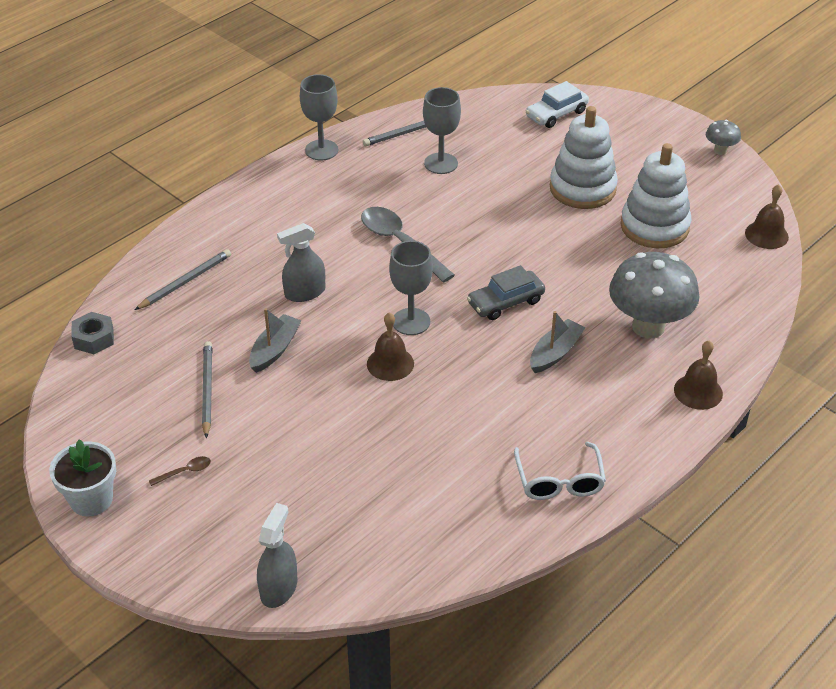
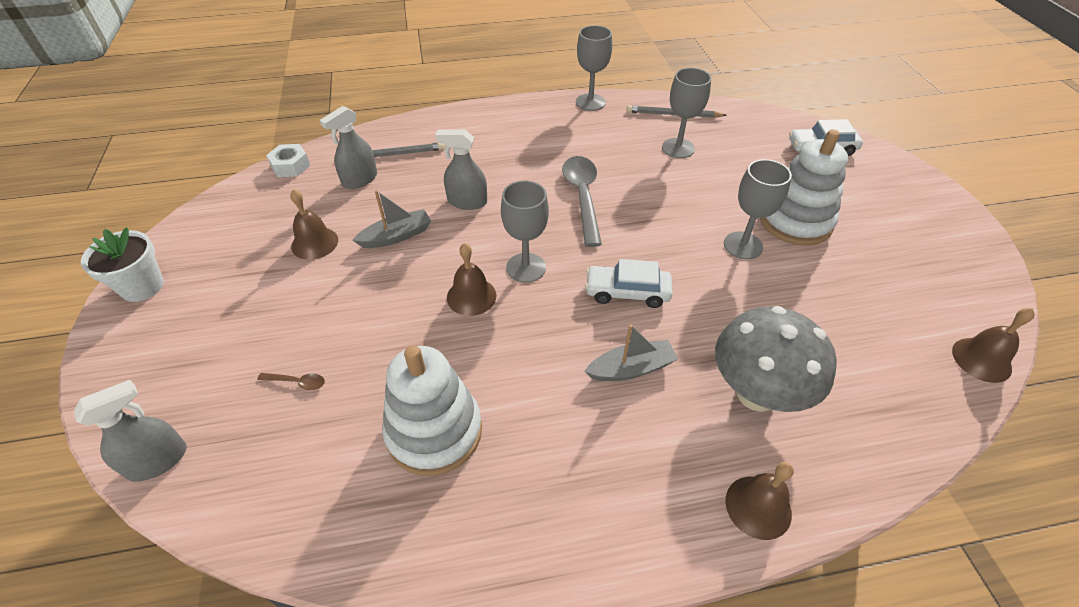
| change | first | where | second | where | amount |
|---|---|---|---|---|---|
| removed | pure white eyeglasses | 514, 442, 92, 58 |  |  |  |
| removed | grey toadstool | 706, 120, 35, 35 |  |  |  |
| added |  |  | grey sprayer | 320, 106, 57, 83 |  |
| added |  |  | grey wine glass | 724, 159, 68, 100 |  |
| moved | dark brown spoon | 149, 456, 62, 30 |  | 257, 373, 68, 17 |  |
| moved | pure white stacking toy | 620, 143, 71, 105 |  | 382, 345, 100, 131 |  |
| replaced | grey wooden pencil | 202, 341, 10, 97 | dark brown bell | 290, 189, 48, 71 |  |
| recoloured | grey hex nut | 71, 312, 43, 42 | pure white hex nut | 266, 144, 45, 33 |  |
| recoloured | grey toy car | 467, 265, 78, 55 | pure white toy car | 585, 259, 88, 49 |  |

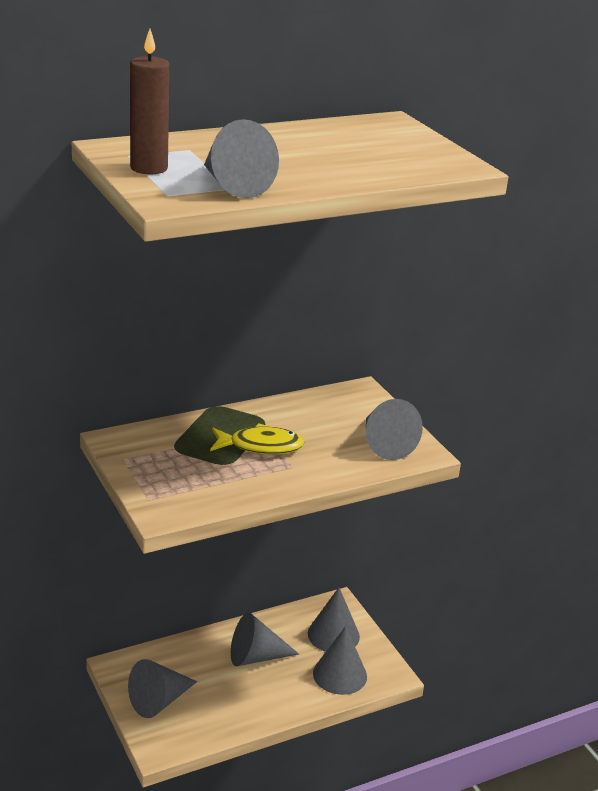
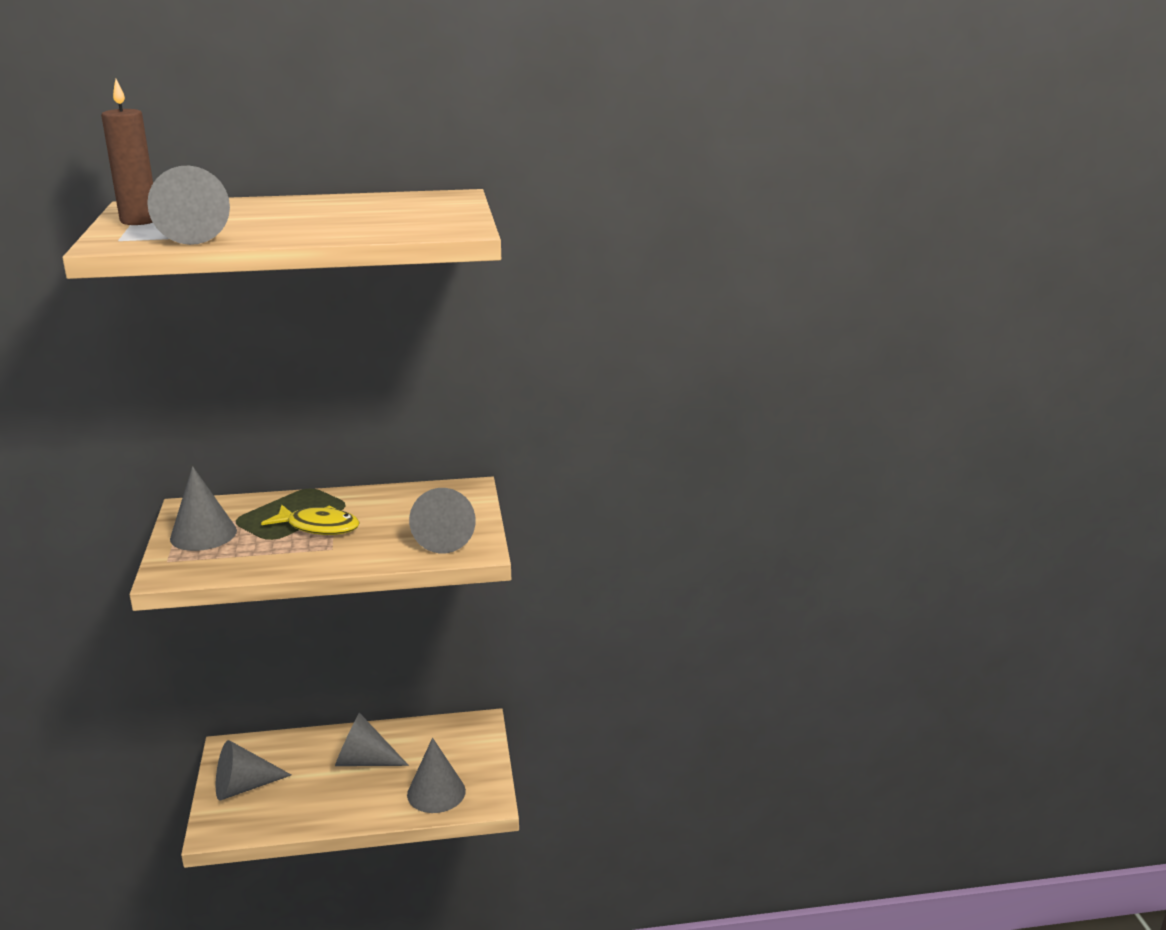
| change | first | where | second | where | amount |
|---|---|---|---|---|---|
| moved | grey cone shape | 308, 587, 52, 65 |  | 170, 466, 67, 85 |  |

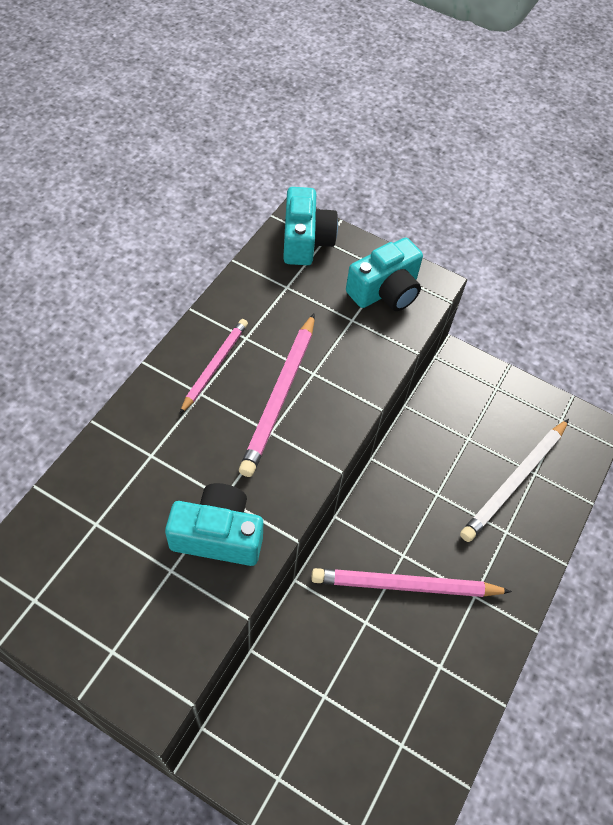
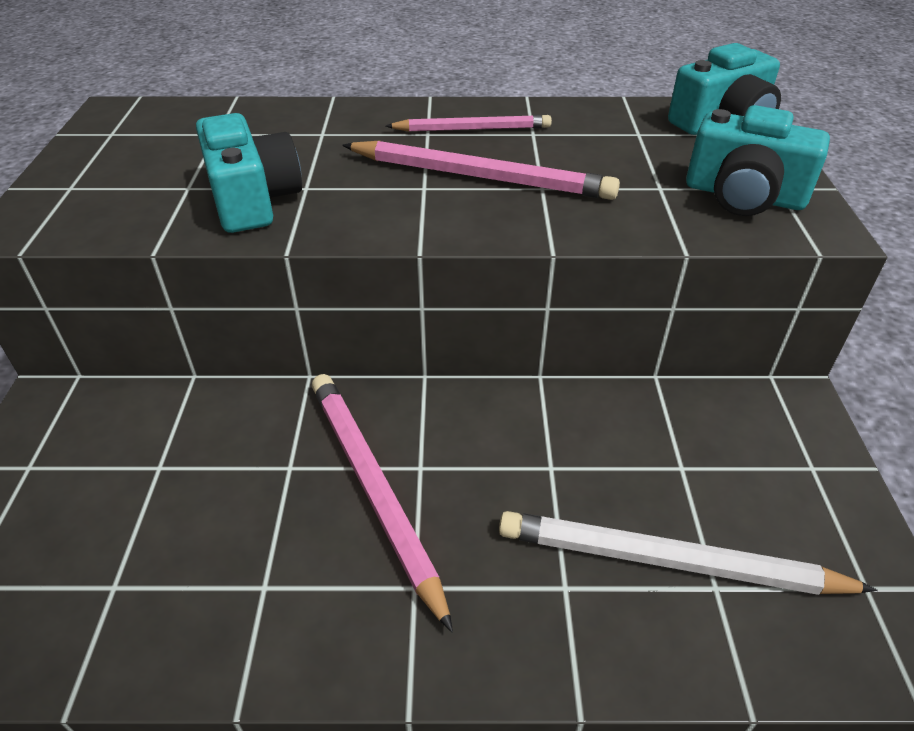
| change | first | where | second | where | amount |
|---|---|---|---|---|---|
| turned | rosy wooden pencil | 239, 313, 76, 164 |  | 342, 140, 278, 60 | 150 degrees counterclockwise |

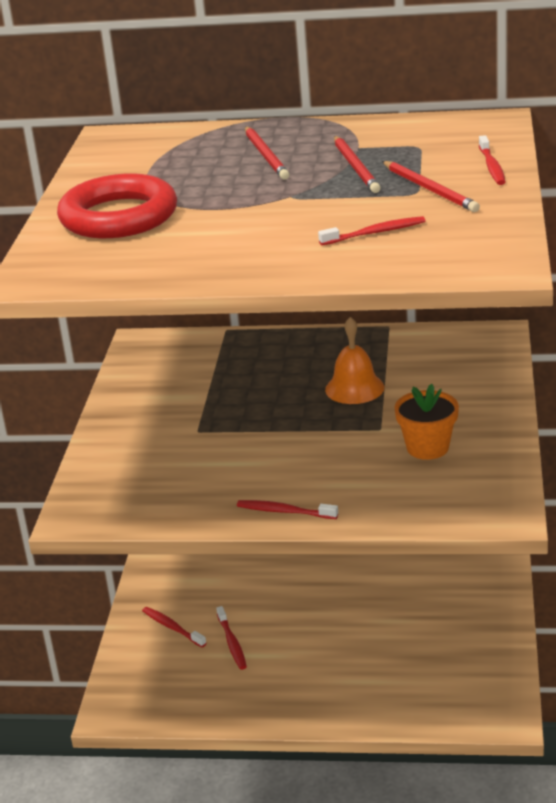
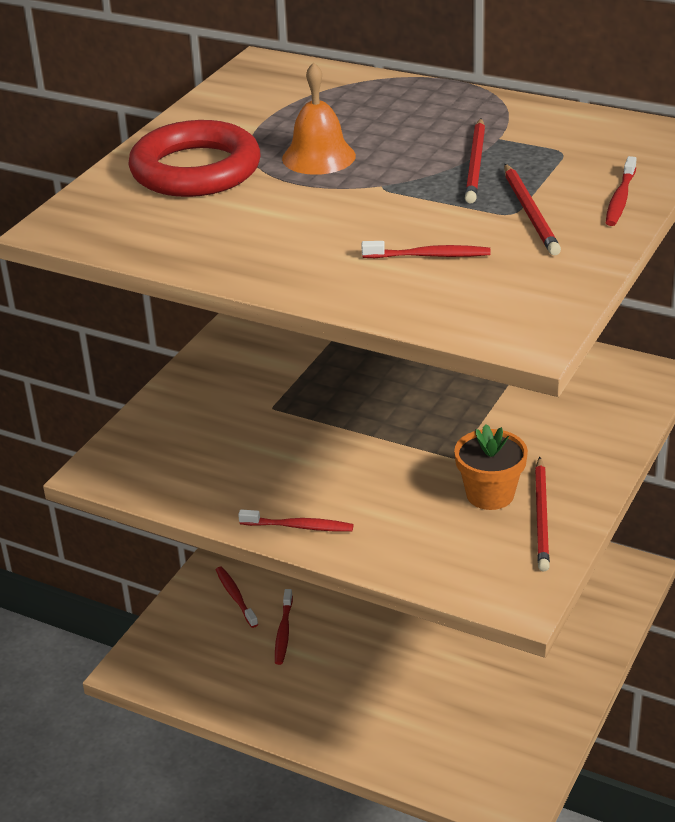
| change | first | where | second | where | amount |
|---|---|---|---|---|---|
| moved | red wooden pencil | 245, 127, 44, 53 |  | 535, 457, 15, 115 |  |
| moved | orange-coloured bell | 325, 317, 59, 87 |  | 282, 62, 74, 113 |  |
| turned | red toothbrush | 237, 500, 101, 19 |  | 238, 510, 116, 21 | 150 degrees clockwise |

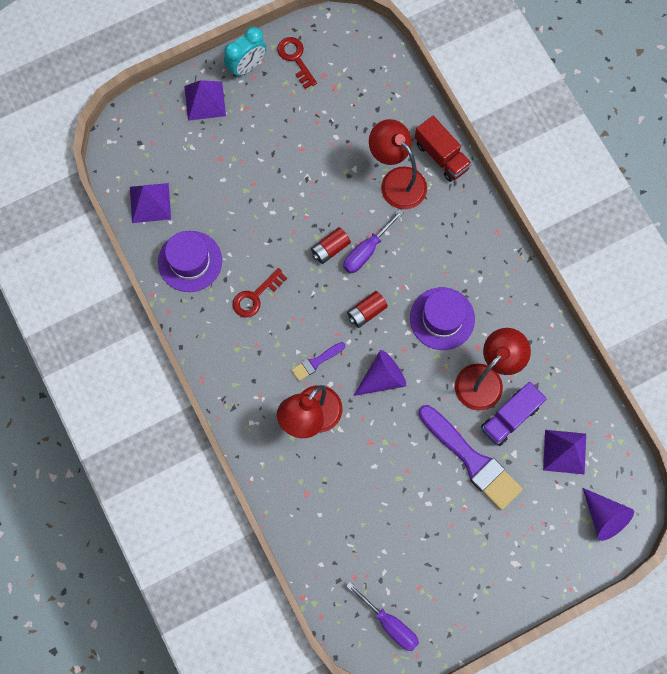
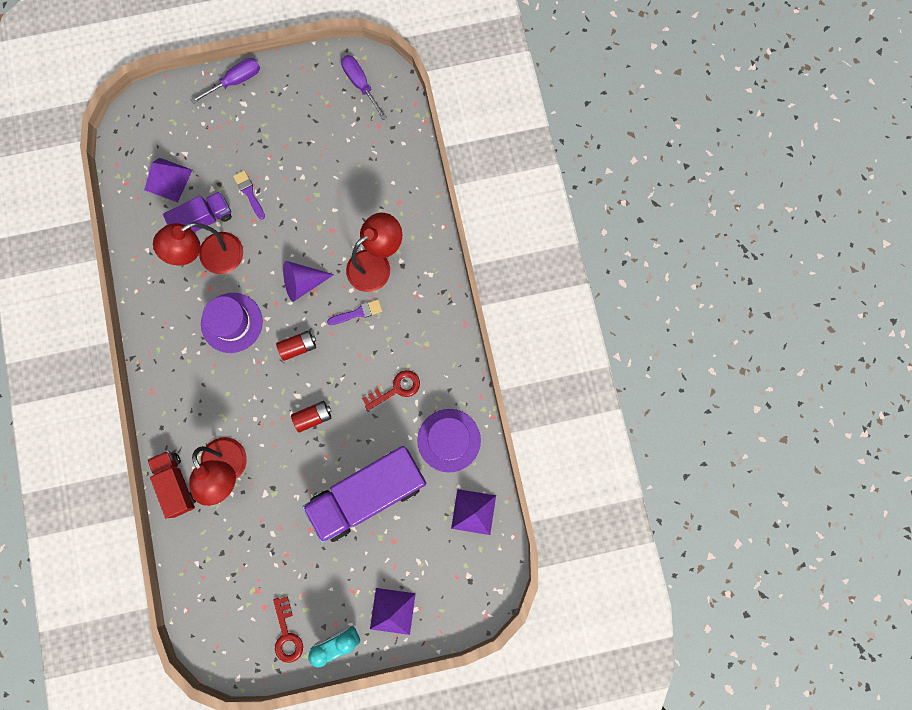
| change | first | where | second | where | amount |
|---|---|---|---|---|---|
| removed | violet cone shape | 583, 488, 51, 53 |  |  |  |
| added |  |  | violet lorry | 302, 446, 124, 97 |  |
| moved | violet flat screwdriver | 343, 209, 61, 64 |  | 191, 58, 69, 46 |  |
| resized | violet paintbrush | 418, 405, 105, 105 |  | 233, 170, 32, 50 | x0.47 |

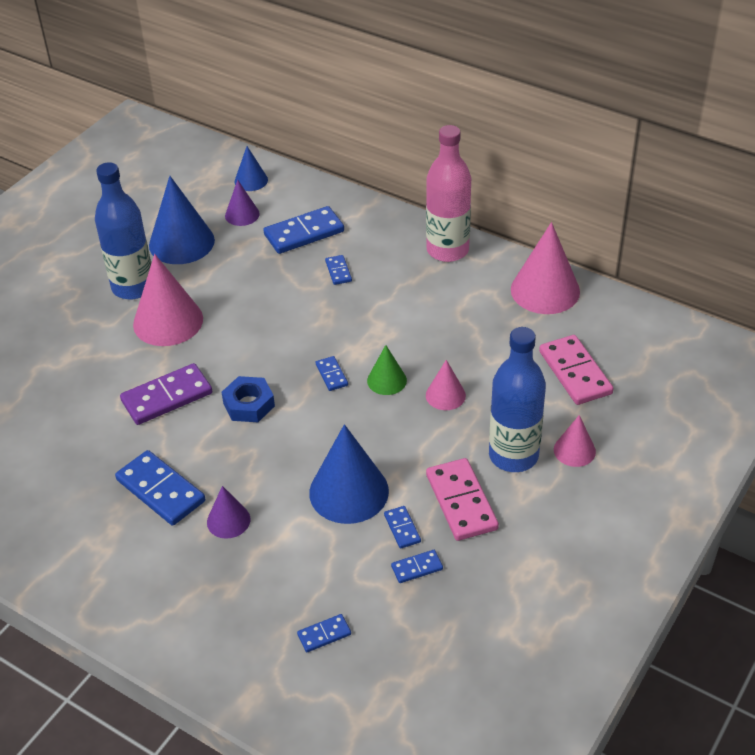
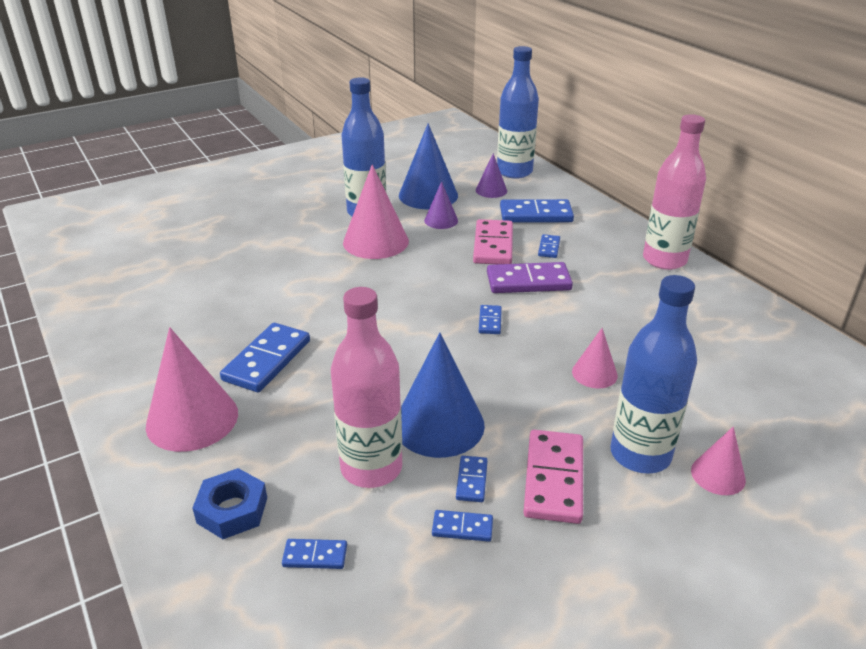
| change | first | where | second | where | amount |
|---|---|---|---|---|---|
| removed | emerald cone shape | 367, 345, 40, 50 |  |  |  |
| added |  |  | rosy flask | 331, 287, 71, 201 |  |
| moved | violet domino | 120, 363, 92, 62 |  | 487, 262, 86, 31 |  |
| moved | violet cone shape | 207, 486, 43, 53 |  | 424, 181, 34, 48 |  |
| moved | royal blue hex nut | 221, 376, 54, 46 |  | 192, 468, 75, 71 |  |
| moved | rosy cone shape | 511, 222, 69, 92 |  | 146, 327, 92, 125 |  |
| moved | rosy domino | 539, 335, 75, 70 |  | 473, 219, 40, 45 |  |
| replaced | royal blue cone shape | 235, 146, 33, 45 | royal blue flask | 497, 46, 42, 133 |  |
| turned | royal blue domino | 115, 450, 90, 76 |  | 220, 323, 90, 69 | 45 degrees clockwise |

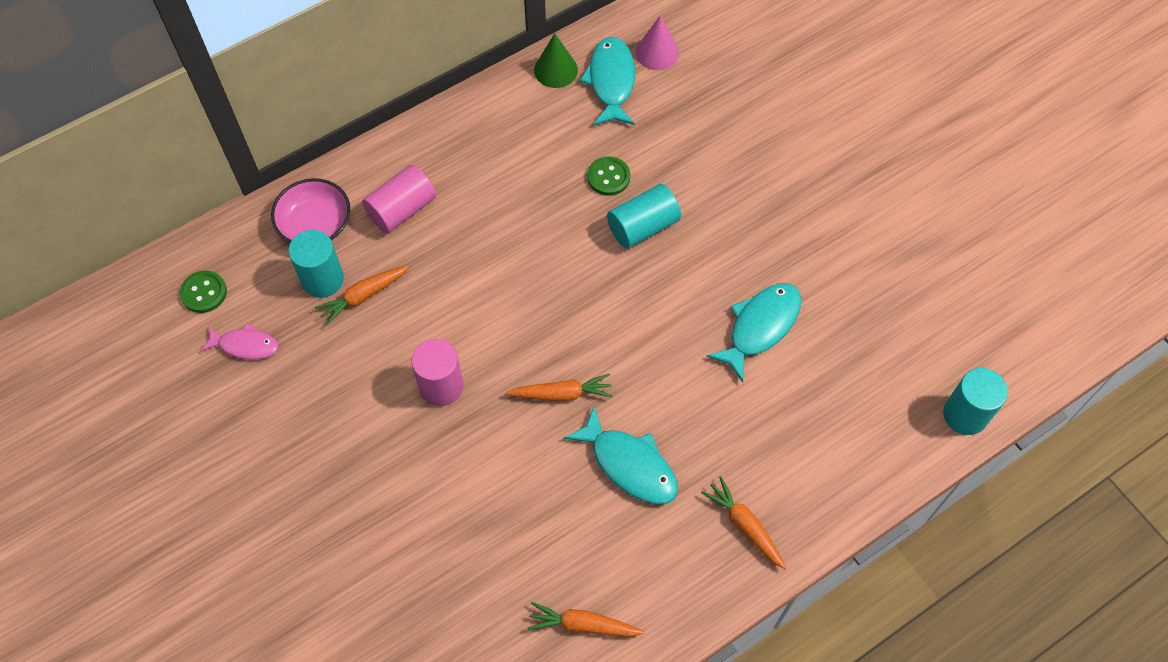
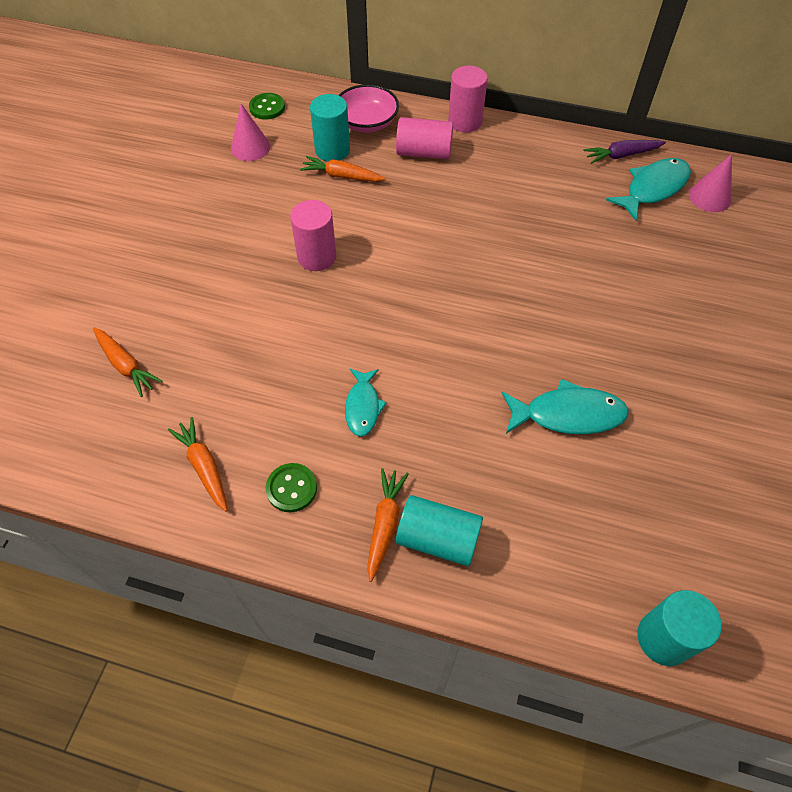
| change | first | where | second | where | amount |
|---|---|---|---|---|---|
| added |  |  | rosy solid cylinder | 448, 66, 40, 66 |  |
| moved | orange-coloured carrot | 506, 374, 107, 27 |  | 93, 327, 69, 70 |  |
| moved | emerald button | 587, 156, 43, 40 |  | 266, 463, 51, 49 |  |
| moved | teal solid cylinder | 607, 184, 74, 64 |  | 396, 495, 87, 71 |  |
| replaced | rosy toy fish | 200, 323, 79, 37 | rosy cone shape | 231, 104, 39, 57 |  |
| replaced | emerald cone shape | 534, 33, 44, 55 | violet carrot | 583, 140, 83, 24 |  |
| resized | teal toy fish | 564, 405, 114, 99 |  | 345, 369, 42, 68 | x0.64 |

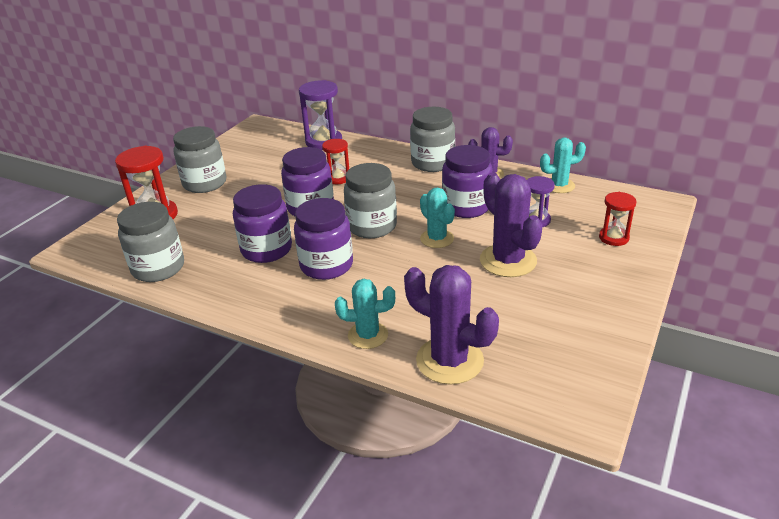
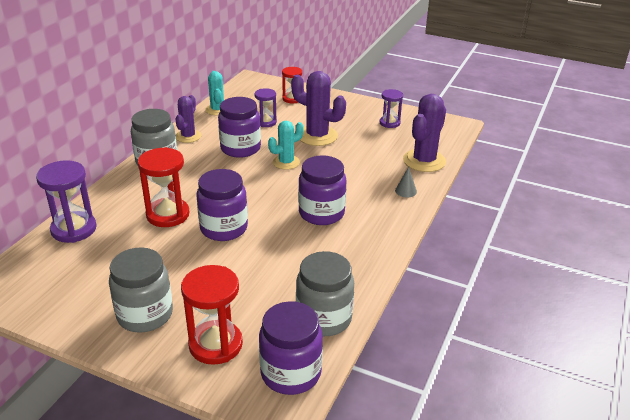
| change | first | where | second | where | amount |
|---|---|---|---|---|---|
| removed | grey jar | 344, 163, 53, 75 |  |  |  |
| added |  |  | violet sand timer | 379, 89, 24, 39 |  |
| moved | violet jar | 233, 184, 59, 79 |  | 259, 301, 64, 94 |  |
| replaced | teal saguaro cactus | 335, 279, 60, 70 | grey cone shape | 395, 167, 22, 30 |  |
| turned | violet saguaro cactus | 480, 173, 63, 104 |  | 291, 71, 55, 75 | 60 degrees clockwise |
| resized | red sand timer | 322, 139, 27, 45 |  | 138, 147, 52, 80 | x1.65 |

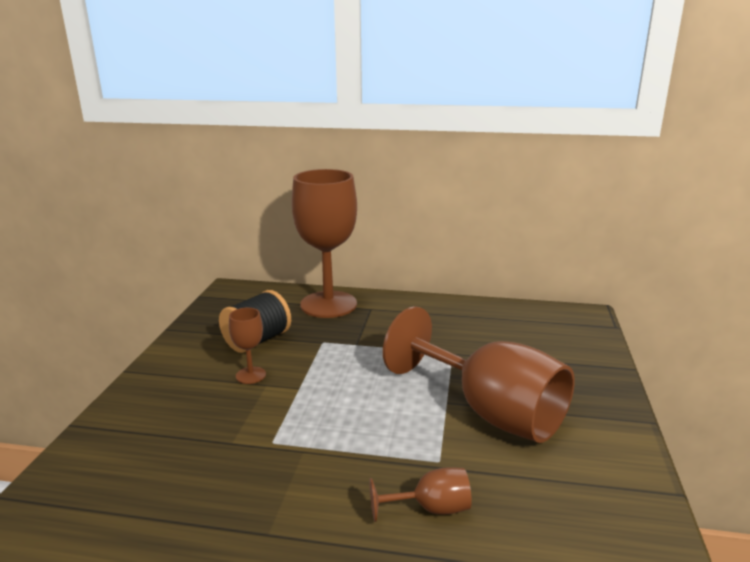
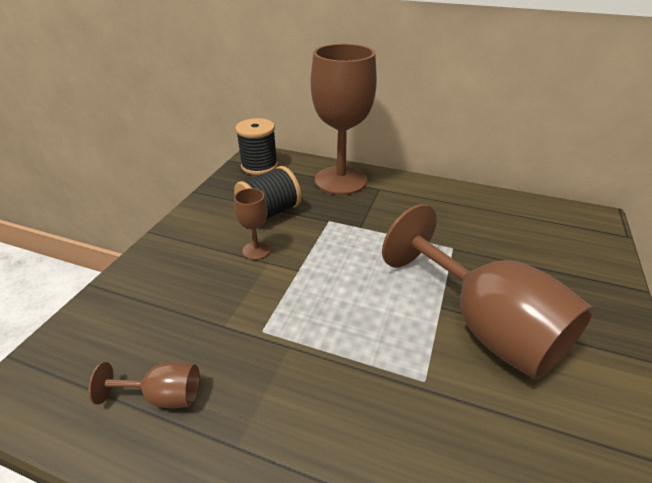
| change | first | where | second | where | amount |
|---|---|---|---|---|---|
| added |  |  | jet-black spool | 235, 118, 43, 57 |  |
| moved | dark brown wine glass | 369, 468, 103, 54 |  | 89, 362, 111, 46 |  |

